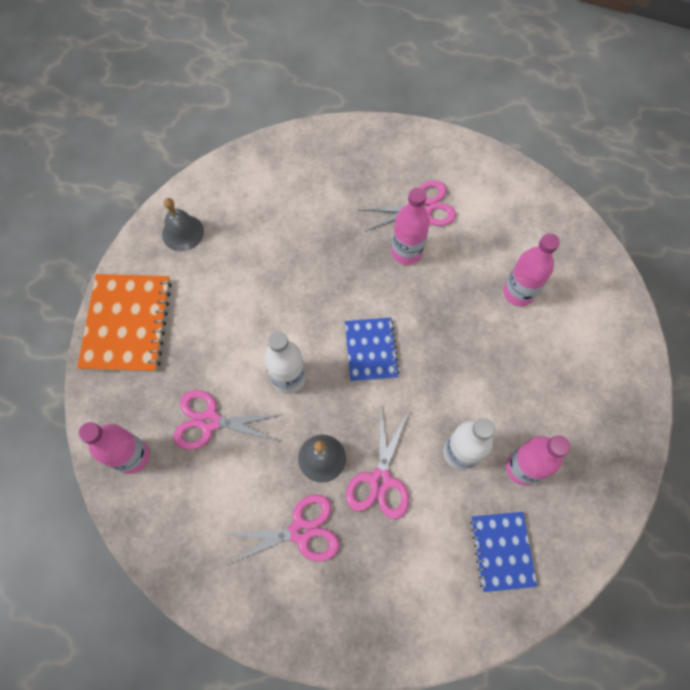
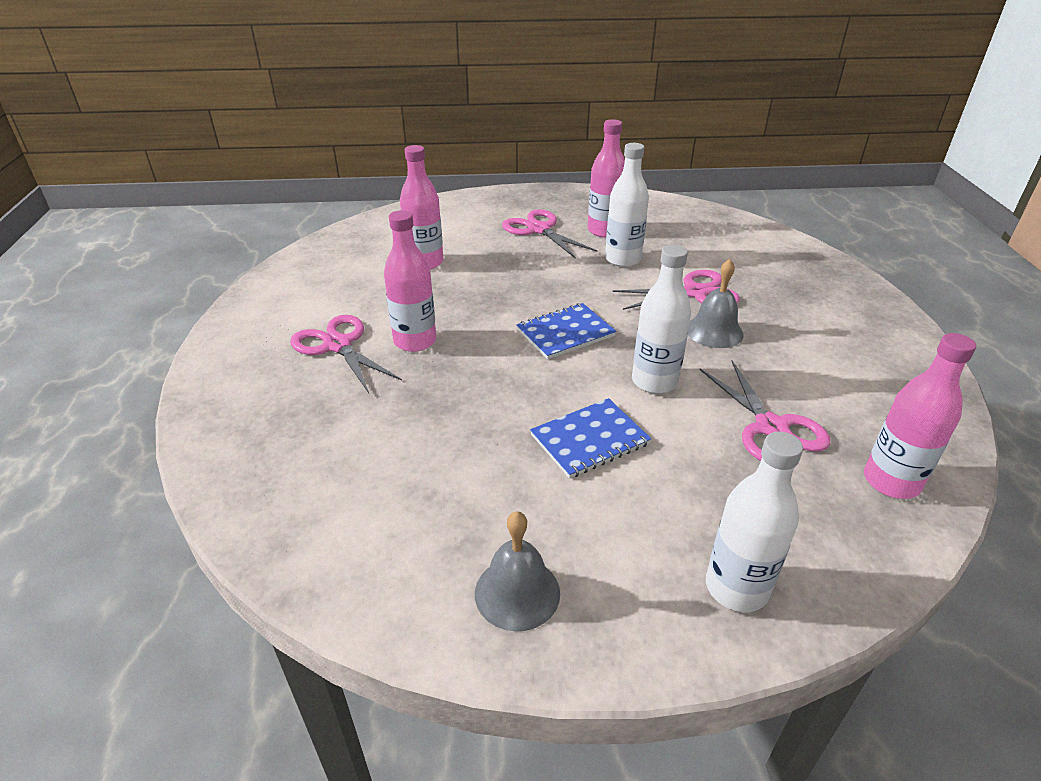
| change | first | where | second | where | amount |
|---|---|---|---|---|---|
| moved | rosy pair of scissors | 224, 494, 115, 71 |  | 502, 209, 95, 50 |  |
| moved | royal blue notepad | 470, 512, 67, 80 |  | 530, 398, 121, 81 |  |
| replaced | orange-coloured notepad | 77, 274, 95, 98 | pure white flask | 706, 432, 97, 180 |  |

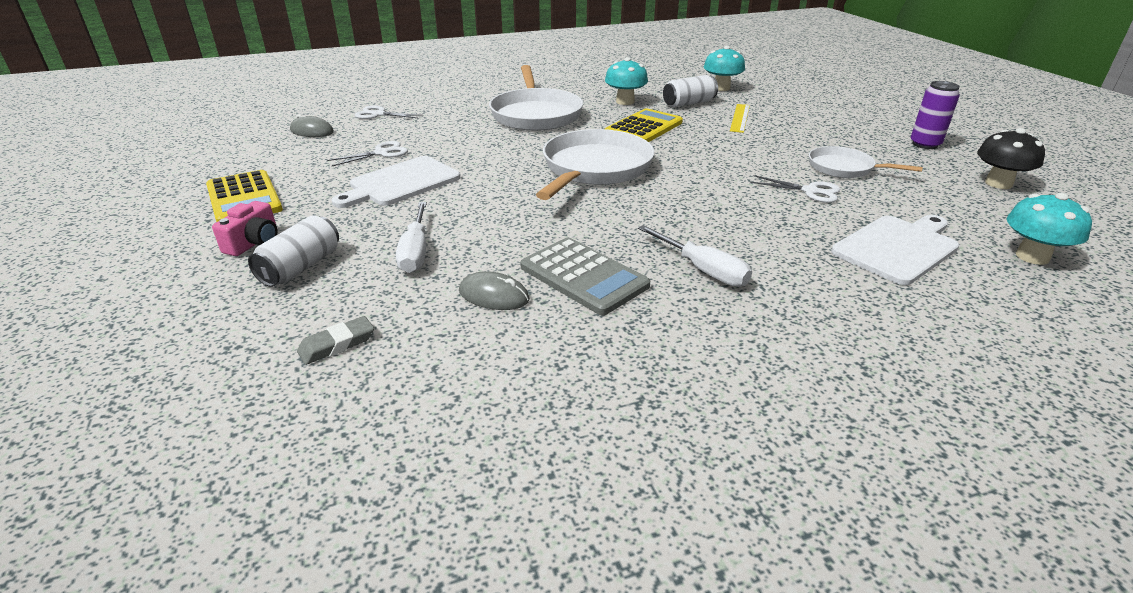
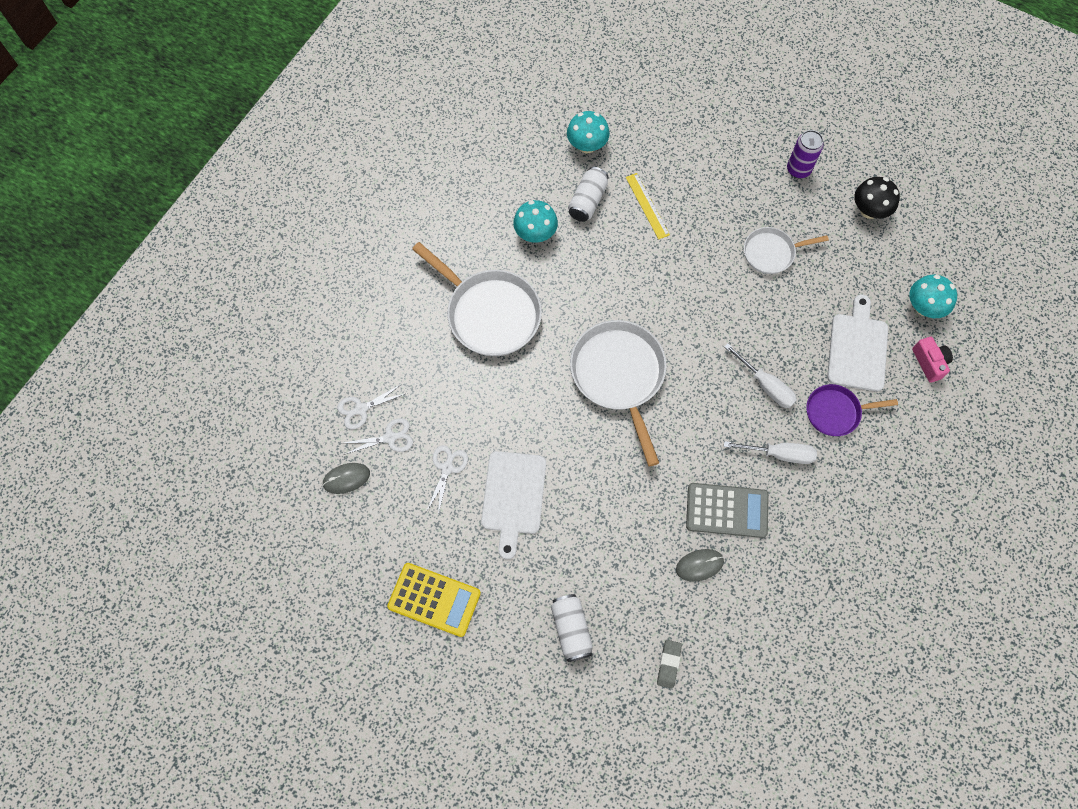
| change | first | where | second | where | amount |
|---|---|---|---|---|---|
| removed | bright yellow pocket calculator | 605, 108, 78, 34 |  |  |  |
| added |  |  | violet frying pan | 806, 384, 92, 52 |  |
| moved | rosy photo camera | 212, 201, 65, 55 |  | 912, 337, 41, 46 |  |
| moved | pure white flat screwdriver | 396, 202, 31, 71 |  | 724, 343, 73, 65 |  |
| moved | pure white pair of scissors | 750, 175, 90, 28 |  | 344, 418, 69, 37 |  |

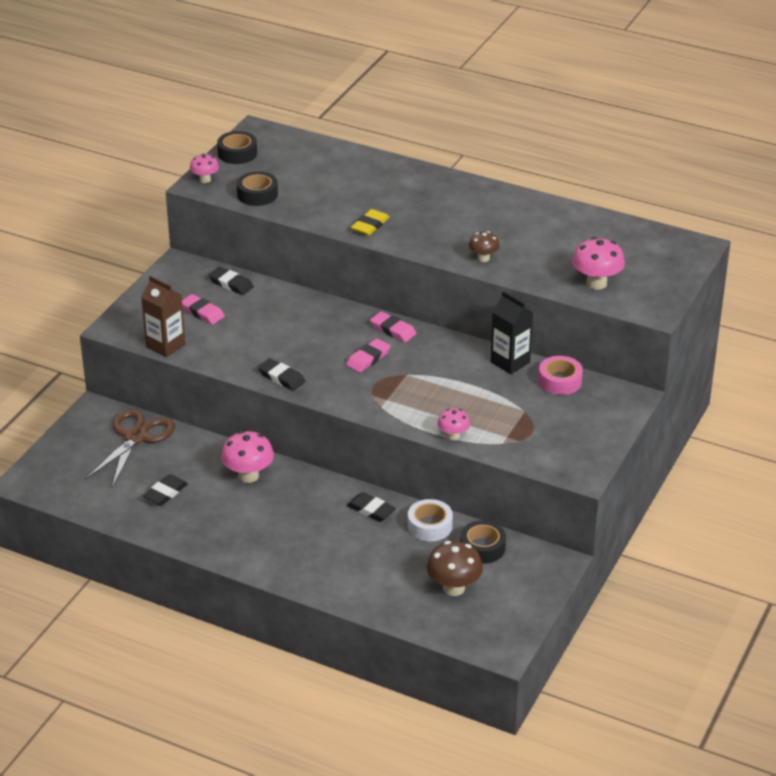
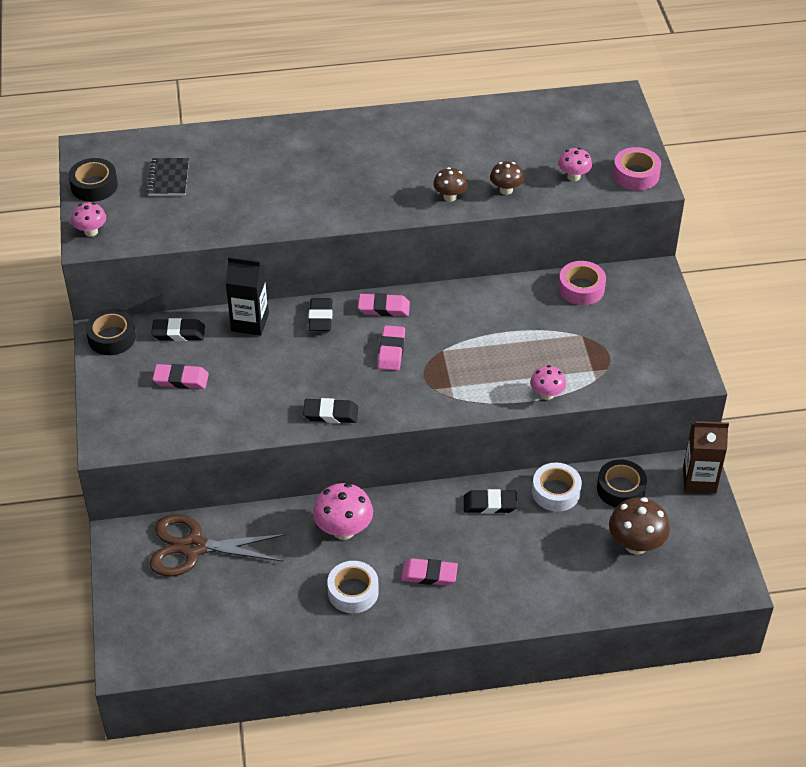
| change | first | where | second | where | amount |
|---|---|---|---|---|---|
| removed | bright yellow pencil eraser | 351, 209, 39, 27 |  |  |  |
| added |  |  | jet-black notepad | 147, 158, 42, 38 |  |
| added |  |  | pure white tape | 327, 561, 52, 52 |  |
| added |  |  | rosy pencil eraser | 401, 558, 57, 28 |  |
| added |  |  | dark brown toadstool | 490, 161, 34, 34 |  |
| added |  |  | rosy tape | 613, 147, 48, 44 |  |
| moved | dark brown carton | 141, 276, 44, 81 |  | 683, 421, 46, 73 |  |
| moved | jet-black pencil eraser | 142, 474, 46, 32 |  | 309, 298, 24, 33 |  |
| moved | jet-black tape | 237, 171, 41, 35 |  | 86, 309, 50, 46 |  |
| moved | jet-black carton | 490, 291, 43, 83 |  | 226, 257, 43, 79 |  |
| turned | dark brown pair of scissors | 85, 409, 90, 79 |  | 150, 514, 136, 63 | 75 degrees counterclockwise |
| resized | rosy toadstool | 572, 237, 53, 53 |  | 558, 148, 34, 33 | x0.60 |

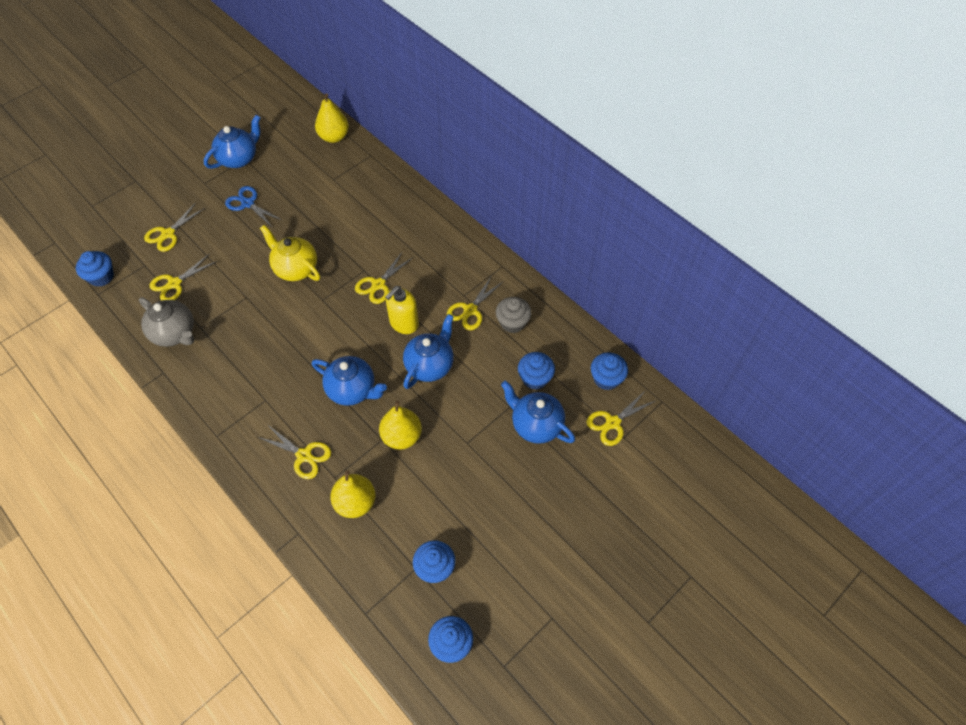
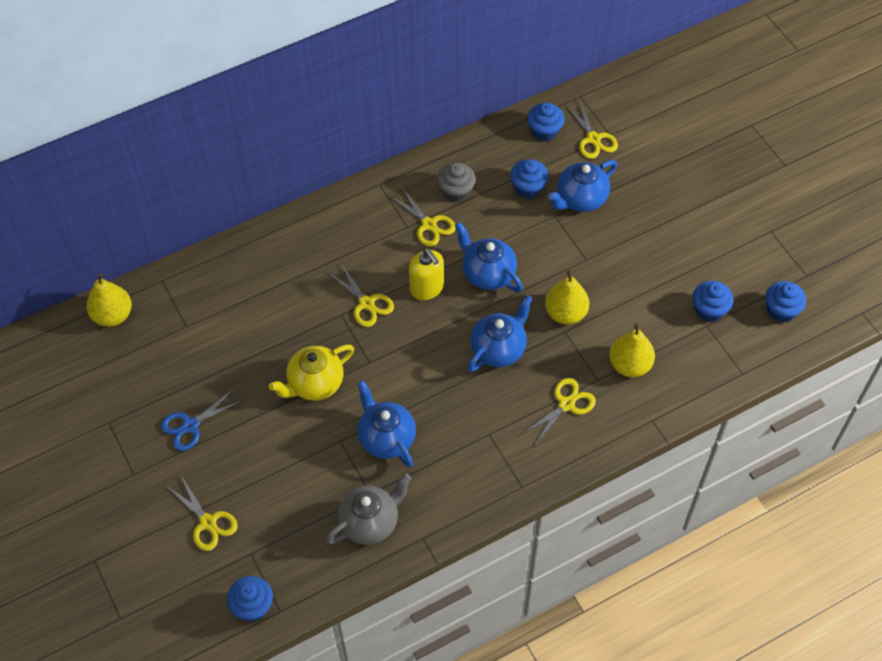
| change | first | where | second | where | amount |
|---|---|---|---|---|---|
| removed | bright yellow pair of scissors | 150, 254, 67, 47 |  |  |  |
| moved | royal blue china teapot | 204, 115, 57, 54 |  | 357, 380, 59, 88 |  |

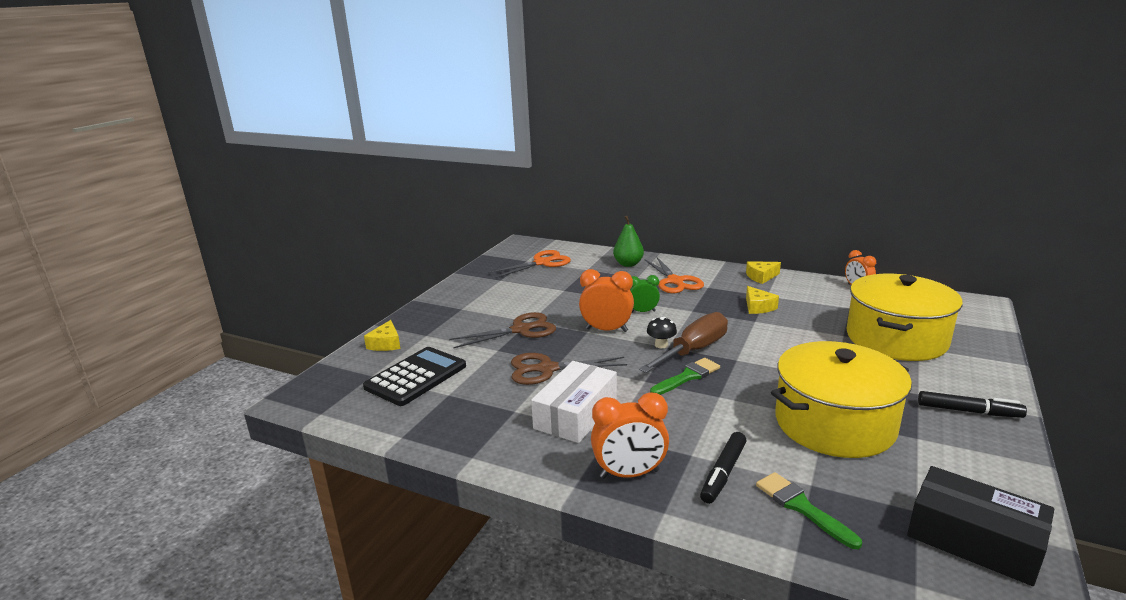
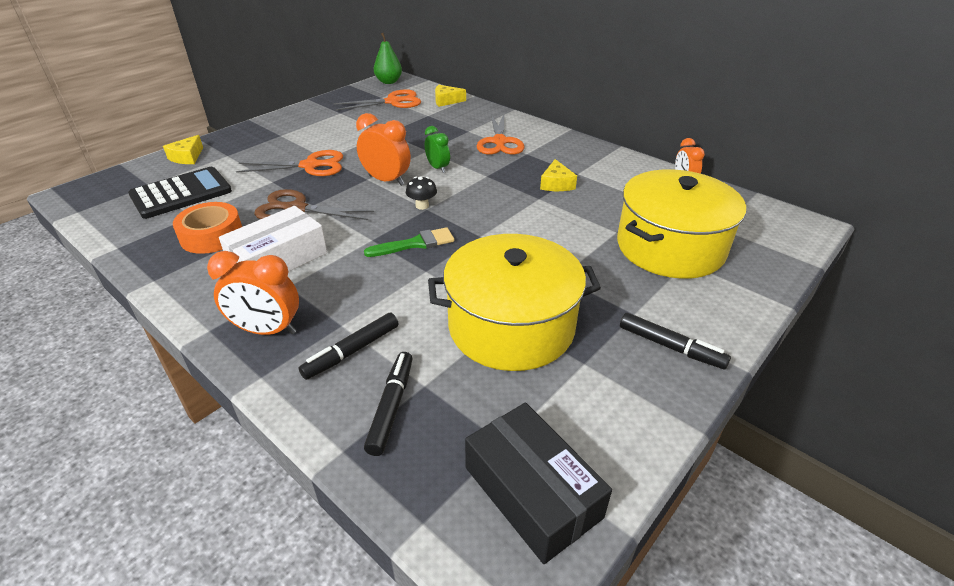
| change | first | where | second | where | amount |
|---|---|---|---|---|---|
| removed | dark brown flat screwdriver | 639, 312, 89, 61 |  |  |  |
| added |  |  | orange-coloured tape | 173, 202, 69, 52 |  |
| moved | emerald toy pear | 613, 216, 31, 51 |  | 374, 33, 28, 51 |  |
| moved | bright yellow cheese | 746, 261, 35, 23 |  | 435, 85, 31, 22 |  |
| replaced | emerald paintbrush | 756, 472, 106, 77 | jet-black felt pen | 364, 352, 49, 104 |  |
| recoloured | dark brown pair of scissors | 449, 312, 107, 36 | orange-coloured pair of scissors | 236, 150, 107, 26 |  |
| turned | emerald clock | 630, 275, 30, 37 |  | 425, 126, 25, 47 | 45 degrees clockwise |

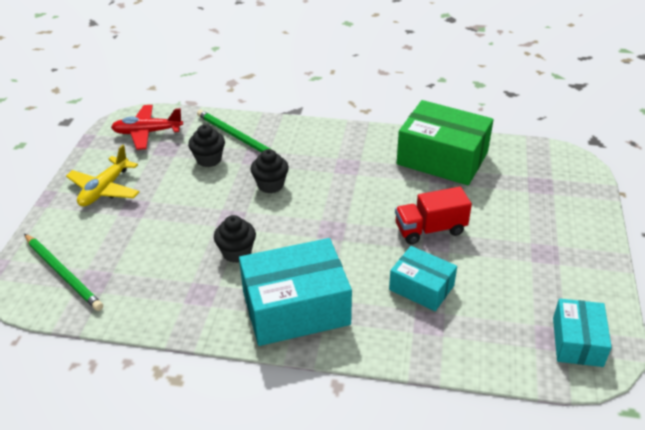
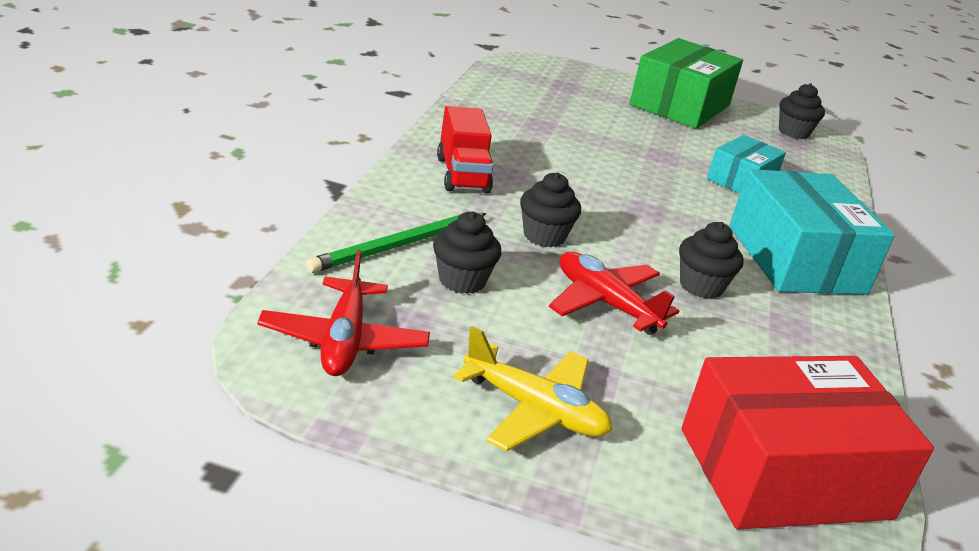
| change | first | where | second | where | amount |
|---|---|---|---|---|---|
| added |  |  | red aeroplane | 549, 252, 130, 83 |  |
| moved | red lorry | 395, 187, 77, 58 |  | 437, 106, 57, 88 |  |
| moved | emerald parcel | 397, 100, 96, 85 |  | 629, 38, 114, 91 |  |
| replaced | emerald wooden pencil | 24, 234, 79, 77 | red parcel | 681, 356, 253, 173 |  |
| replaced | teal parcel | 553, 299, 59, 68 | jet-black fairy cake | 779, 83, 46, 56 |  |

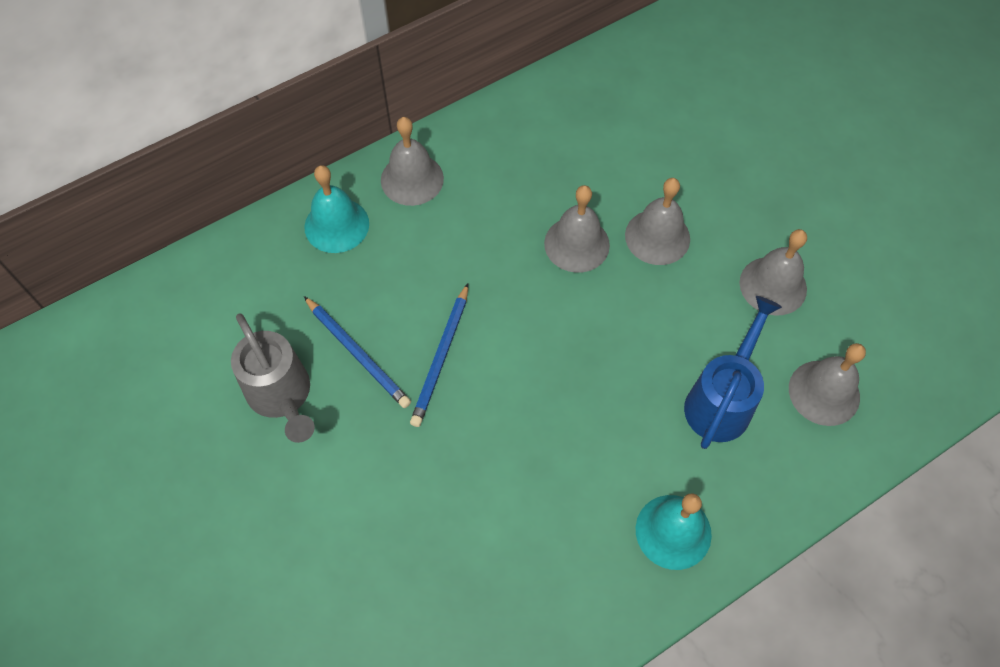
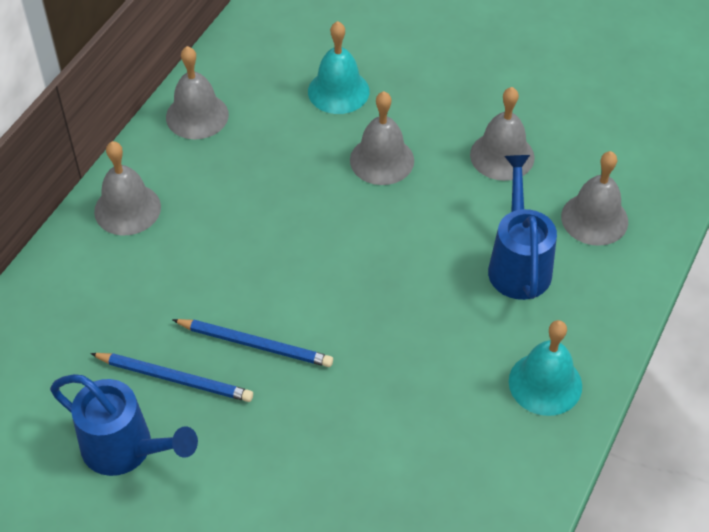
| change | first | where | second | where | amount |
|---|---|---|---|---|---|
| moved | teal bell | 304, 165, 65, 88 |  | 308, 21, 61, 93 |  |
| moved | grey bell | 544, 185, 66, 88 |  | 166, 46, 63, 93 |  |
| recoloured | grey sprinkling can | 231, 313, 84, 130 | royal blue sprinkling can | 50, 374, 148, 102 |  |
| turned | royal blue wooden pencil | 410, 283, 58, 144 |  | 172, 319, 161, 48 | 60 degrees counterclockwise |

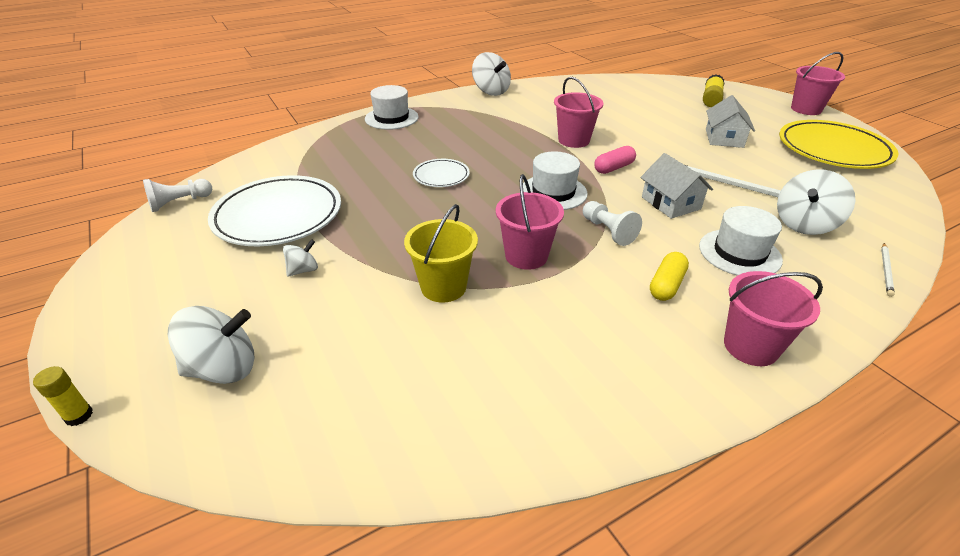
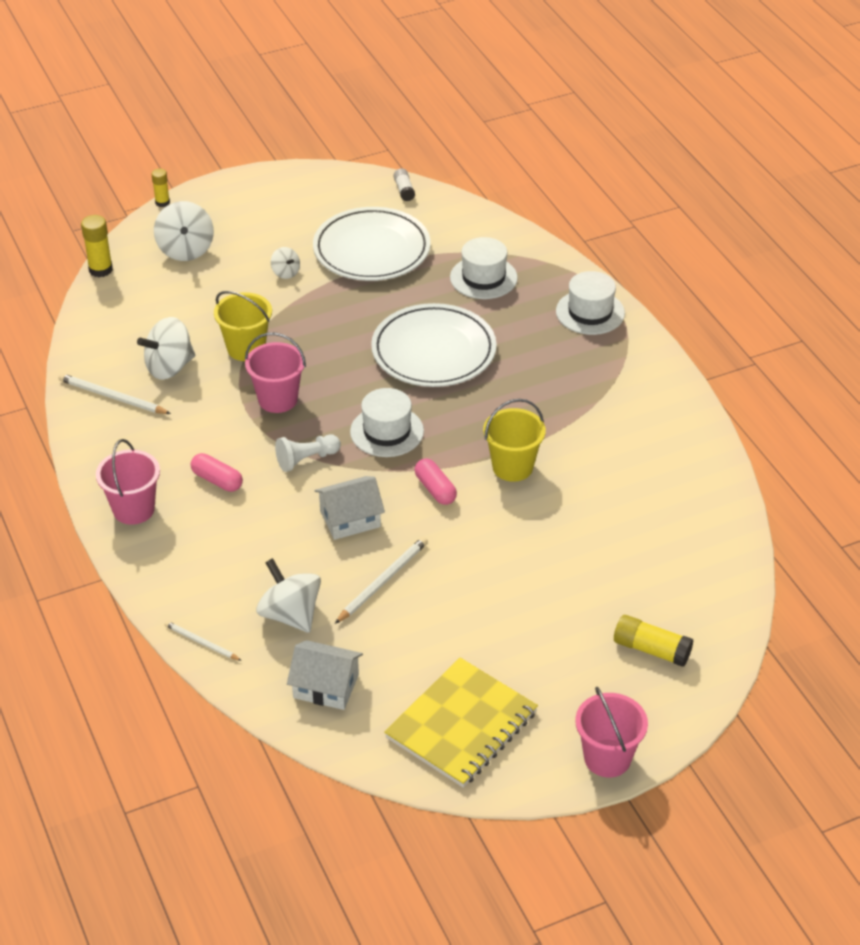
| change | first | where | second | where | amount |
|---|---|---|---|---|---|
| added |  |  | pure white wooden pencil | 58, 373, 113, 41 |  |
| added |  |  | bright yellow glue stick | 81, 215, 32, 62 |  |
| moved | pure white whirligig | 472, 52, 39, 44 |  | 137, 317, 58, 63 |  |
| moved | pure white tall hat | 699, 206, 84, 70 |  | 450, 237, 68, 62 |  |
| moved | pure white toy house | 706, 95, 49, 53 |  | 287, 640, 76, 70 |  |
| replaced | pure white game pawn | 143, 179, 69, 33 | pure white glue stick | 393, 168, 22, 33 |  |
| replaced | bright yellow dinner plate | 779, 120, 119, 49 | bright yellow notepad | 384, 658, 154, 129 |  |
| recoloured | rosy sand bucket | 554, 77, 49, 71 | bright yellow sand bucket | 483, 399, 63, 83 |  |
| recoloured | bright yellow pill shape | 650, 252, 39, 49 | rosy pill shape | 191, 453, 52, 39 |  |
| resized | pure white dinner plate | 413, 159, 57, 28 |  | 371, 303, 125, 84 | x2.00 |

